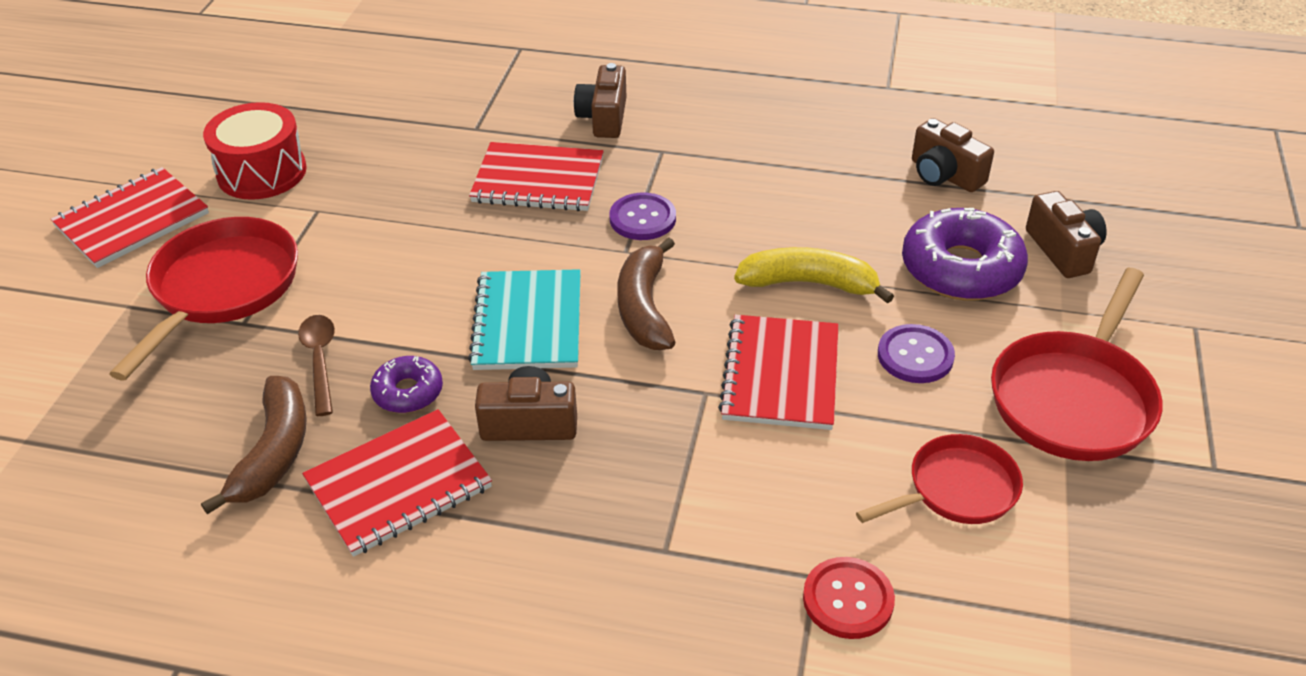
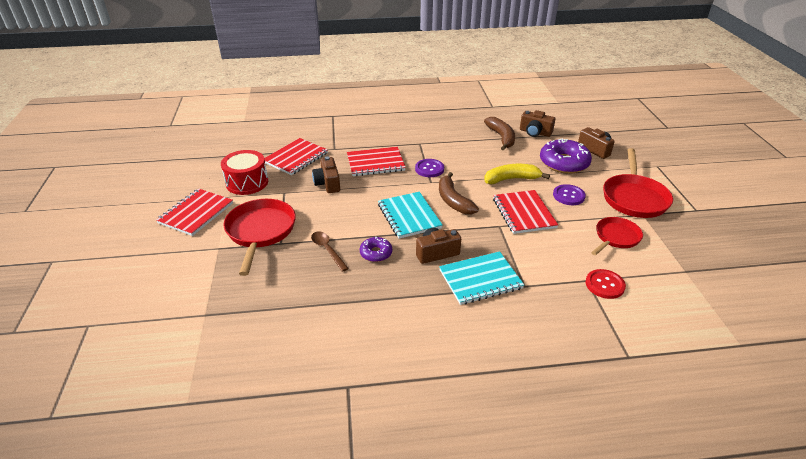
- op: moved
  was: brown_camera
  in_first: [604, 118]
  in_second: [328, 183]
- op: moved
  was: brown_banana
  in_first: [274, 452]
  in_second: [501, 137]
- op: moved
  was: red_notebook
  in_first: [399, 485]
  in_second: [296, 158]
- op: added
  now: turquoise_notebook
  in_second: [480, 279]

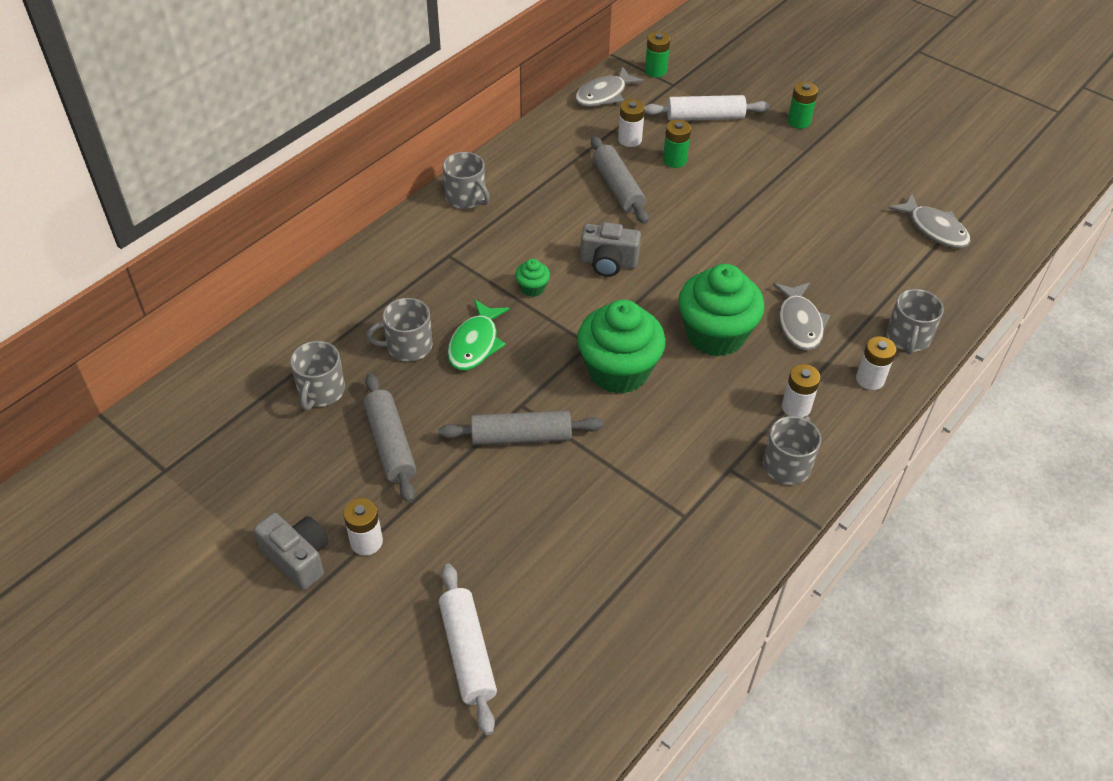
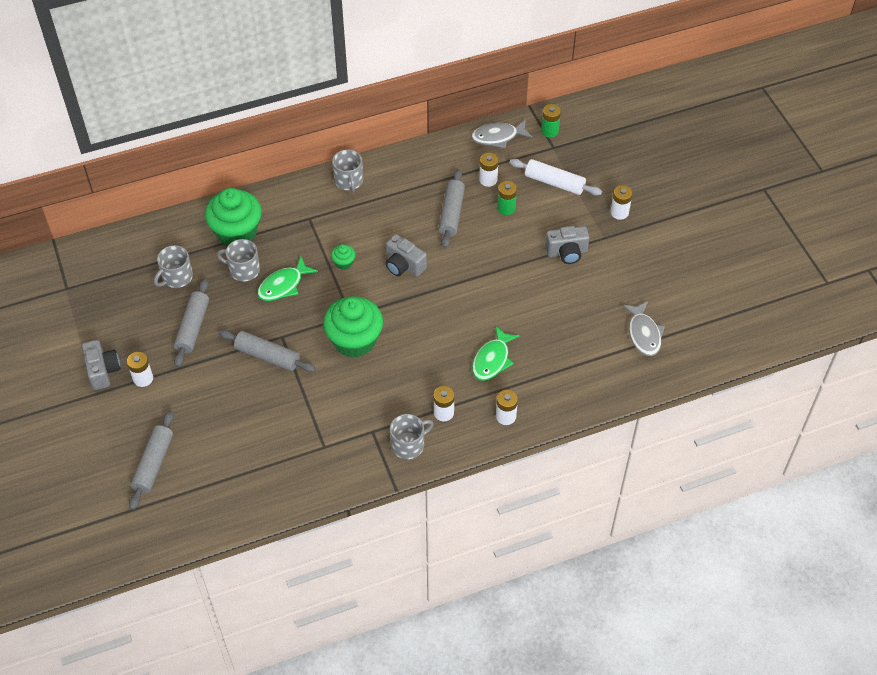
- op: recoloured
  was: green_battery
  now: white_battery
  in_first: [798, 121]
  in_second: [619, 212]
- op: moved
  was: green_cupcake
  in_first: [715, 334]
  in_second: [237, 232]
- op: recoloured
  was: grey_fish
  now: green_fish
  in_first: [799, 323]
  in_second: [492, 360]
- op: removed
  was: grey_mug
  in_first: [908, 337]
- op: recoloured
  was: white_rolling_pin
  now: grey_rolling_pin
  in_first: [468, 652]
  in_second: [154, 464]
- op: added
  now: grey_camera
  in_second: [567, 252]

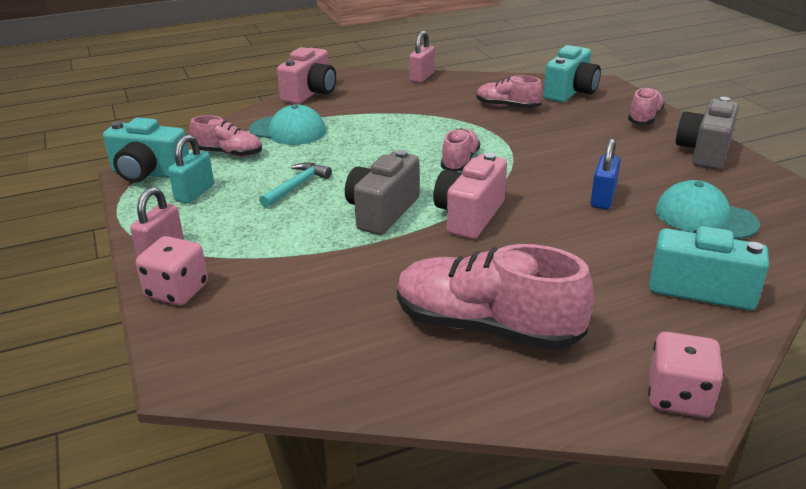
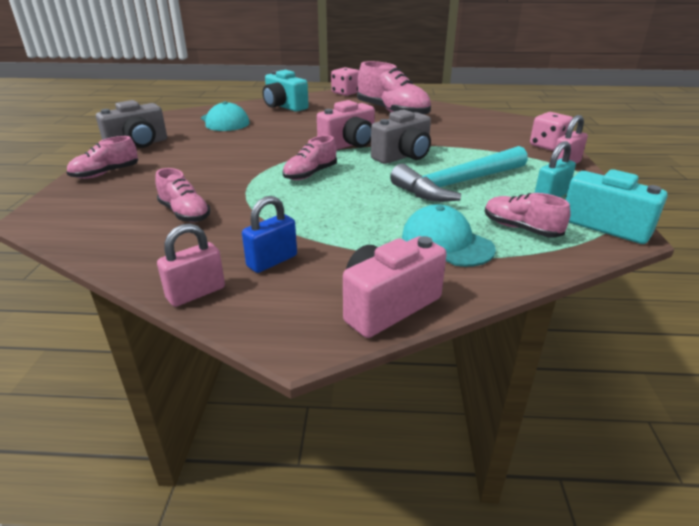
- op: removed
  was: turquoise_camera
  in_first: [570, 92]
- op: moved
  was: blue_padlock
  in_first: [603, 198]
  in_second: [272, 261]
- op: resized
  was: turquoise_hammer
  in_first: [296, 186]
  in_second: [458, 184]
  ratio: 2.02

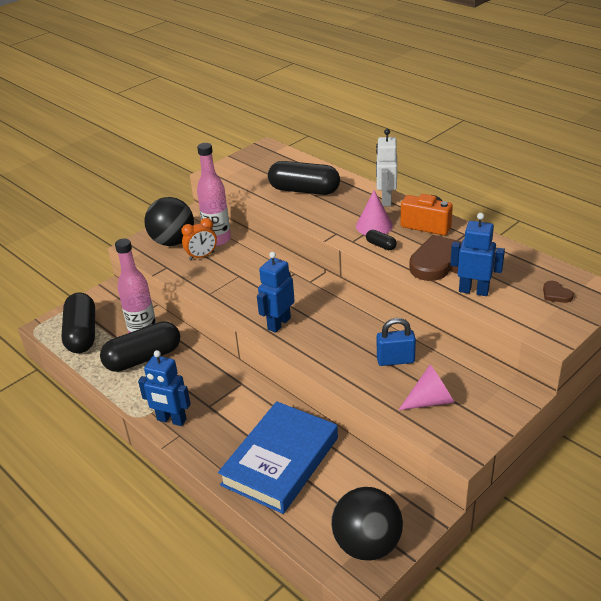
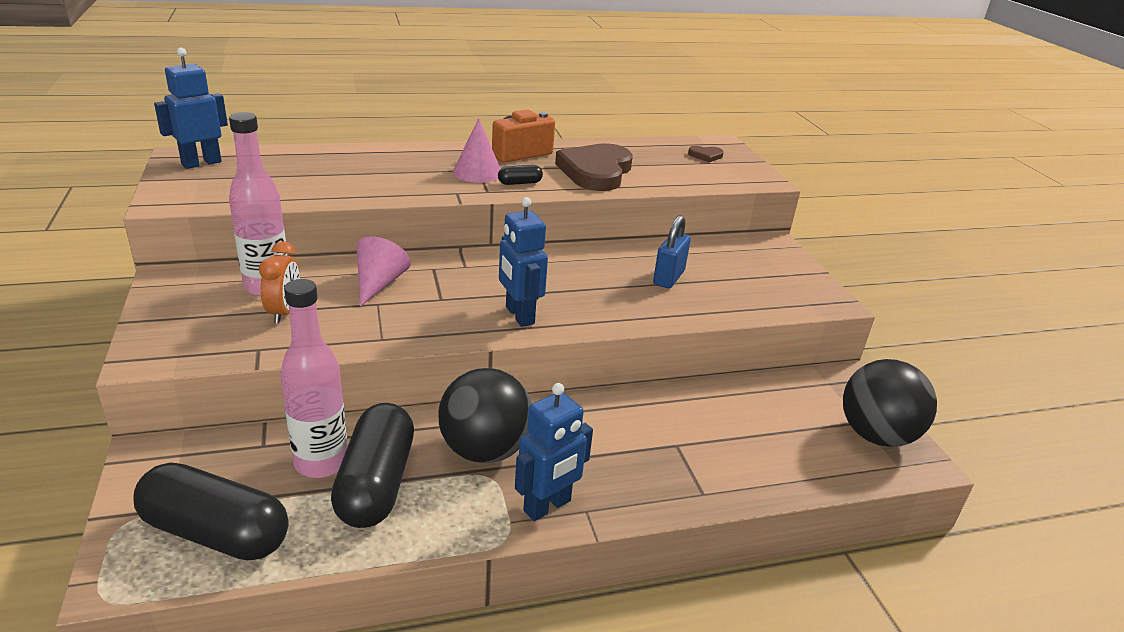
- op: removed
  was: white_robot
  in_first: [386, 200]
- op: removed
  was: black_capsule
  in_first: [304, 190]
- op: moved
  was: black_ball
  in_first: [173, 241]
  in_second: [485, 450]
- op: moved
  was: blue_robot
  in_first: [473, 291]
  in_second: [201, 163]
- op: moved
  was: pink_cone
  in_first: [430, 401]
  in_second: [379, 284]
- op: removed
  was: blue_book
  in_first: [280, 461]

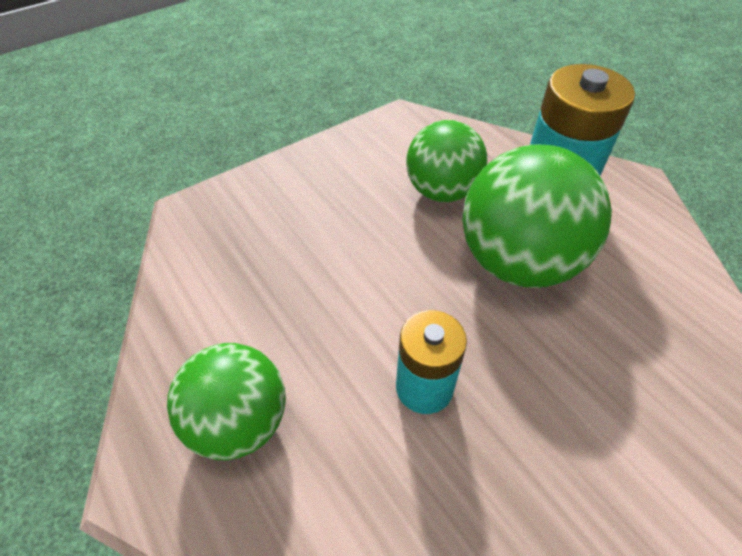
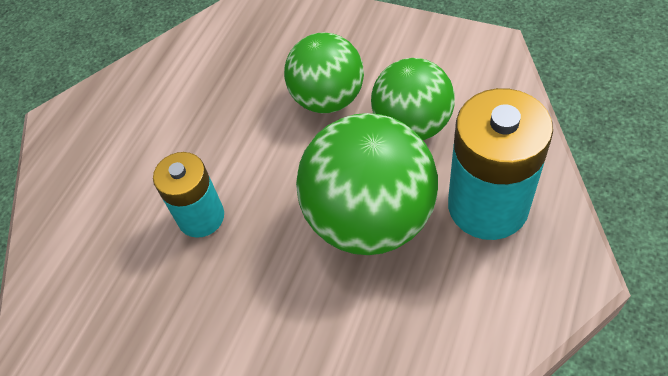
- op: moved
  was: green_ball
  in_first: [239, 422]
  in_second: [327, 98]

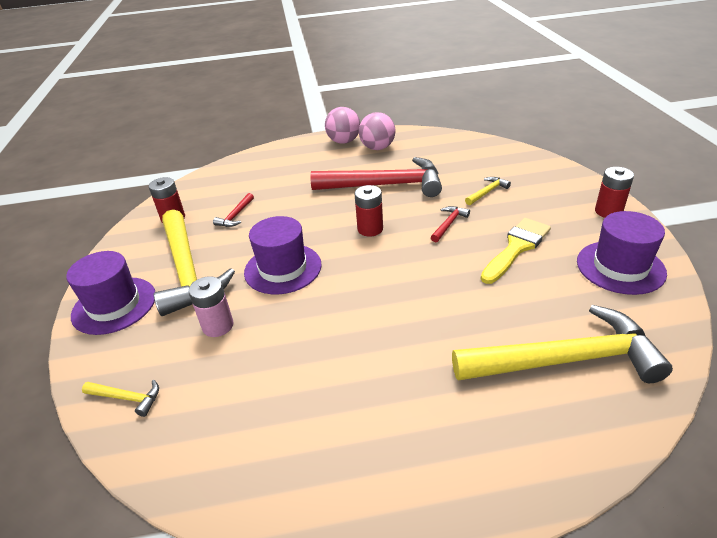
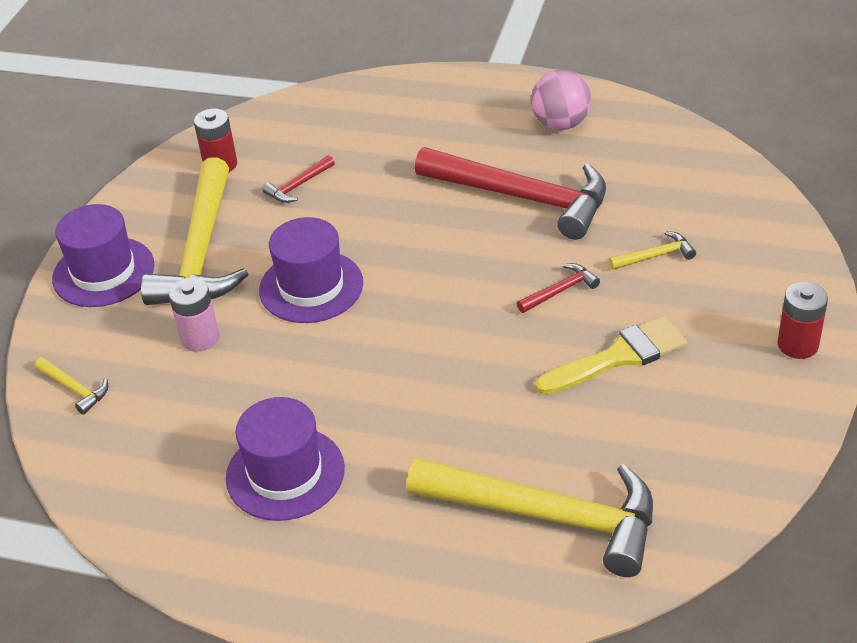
- op: removed
  was: pink_ball
  in_first: [344, 141]
- op: removed
  was: red_battery
  in_first: [370, 229]
- op: moved
  was: purple_hat
  in_first: [620, 267]
  in_second: [285, 473]

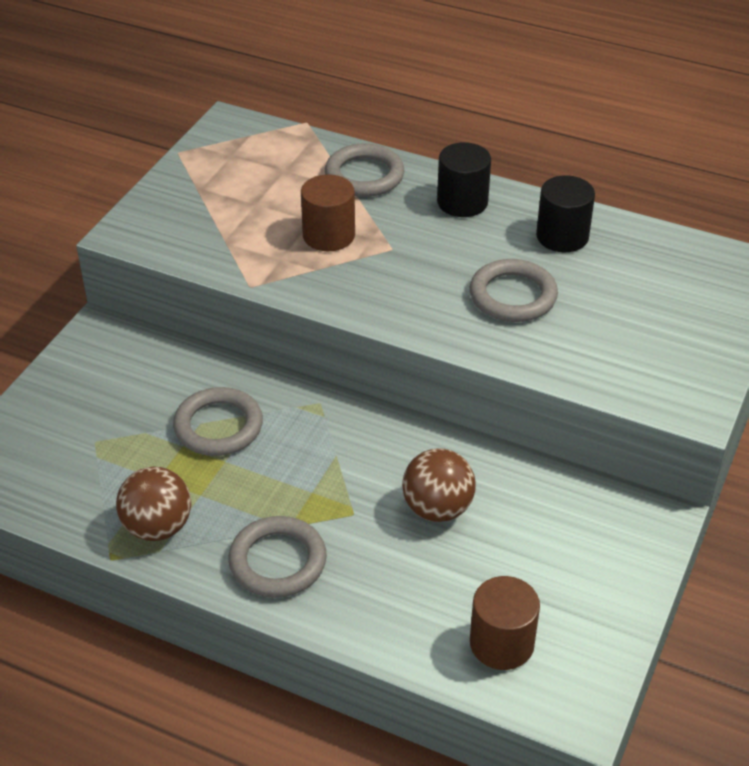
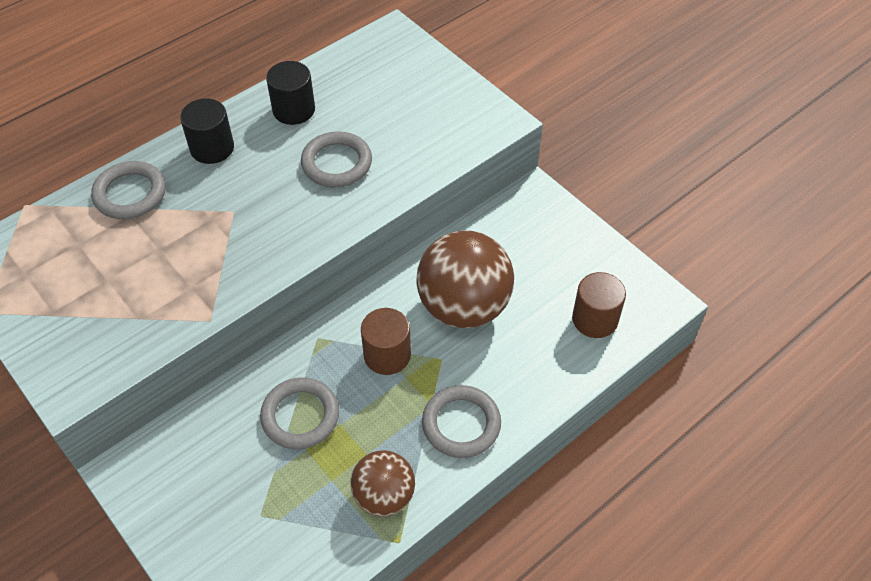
- op: moved
  was: brown_cylinder
  in_first: [328, 235]
  in_second: [387, 355]
- op: resized
  was: brown_ball
  in_first: [437, 508]
  in_second: [464, 307]
  ratio: 1.69

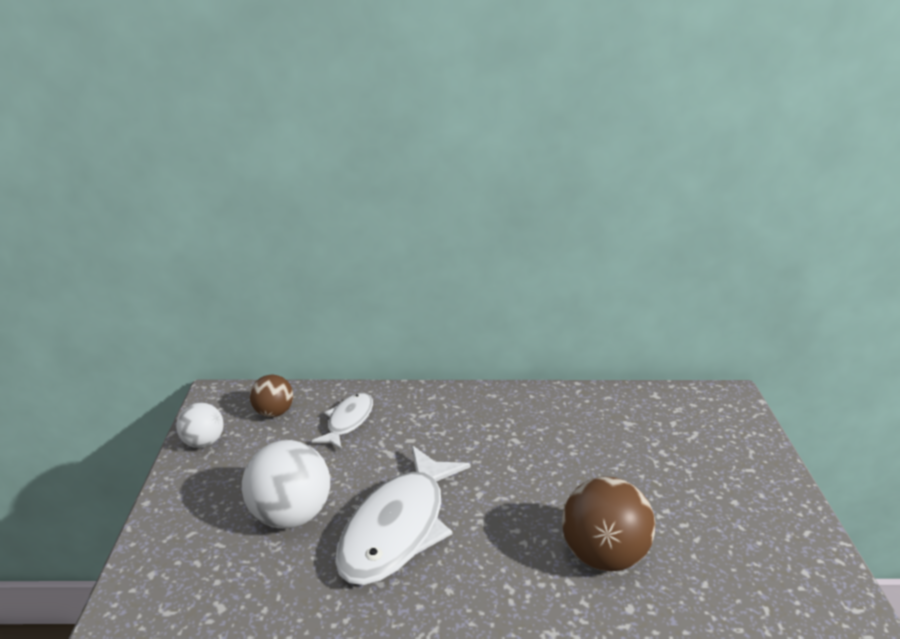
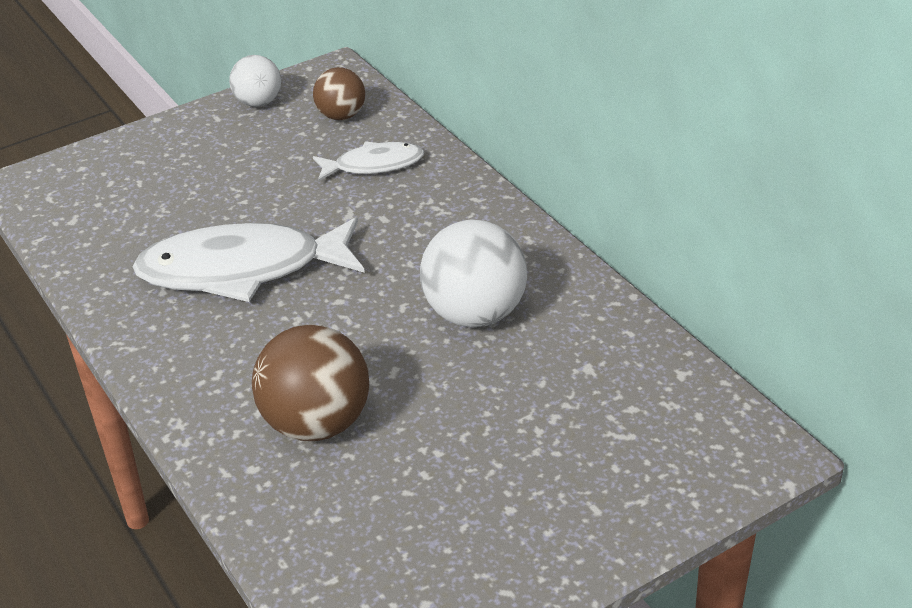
- op: moved
  was: white_ball
  in_first: [290, 515]
  in_second: [475, 314]

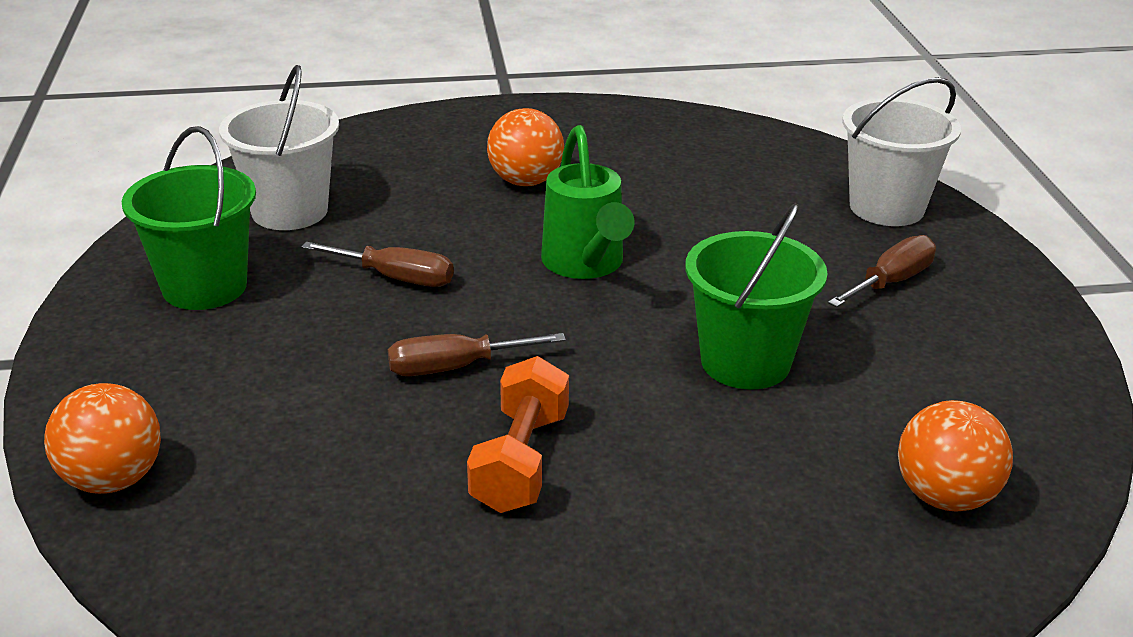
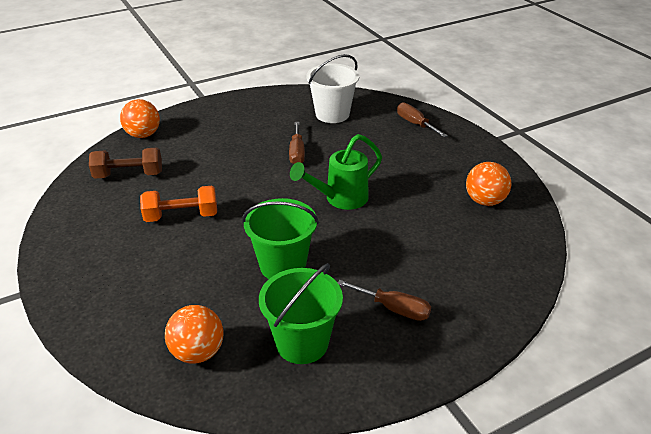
- op: removed
  was: white_bucket
  in_first: [886, 207]
- op: moved
  was: orange_ball
  in_first: [525, 181]
  in_second: [485, 201]
- op: moved
  was: green_bucket
  in_first: [204, 287]
  in_second: [302, 343]
- op: moved
  was: brown_screwdriver
  in_first: [455, 368]
  in_second: [415, 124]
- op: added
  now: brown_dumbbell
  in_second: [129, 175]

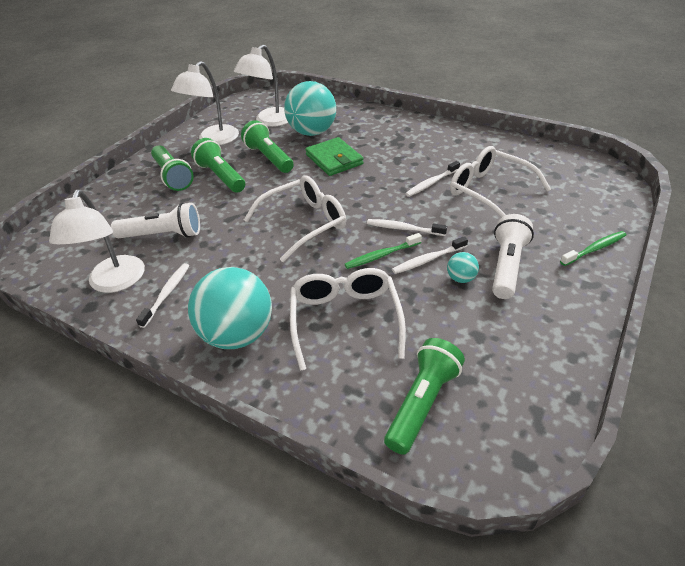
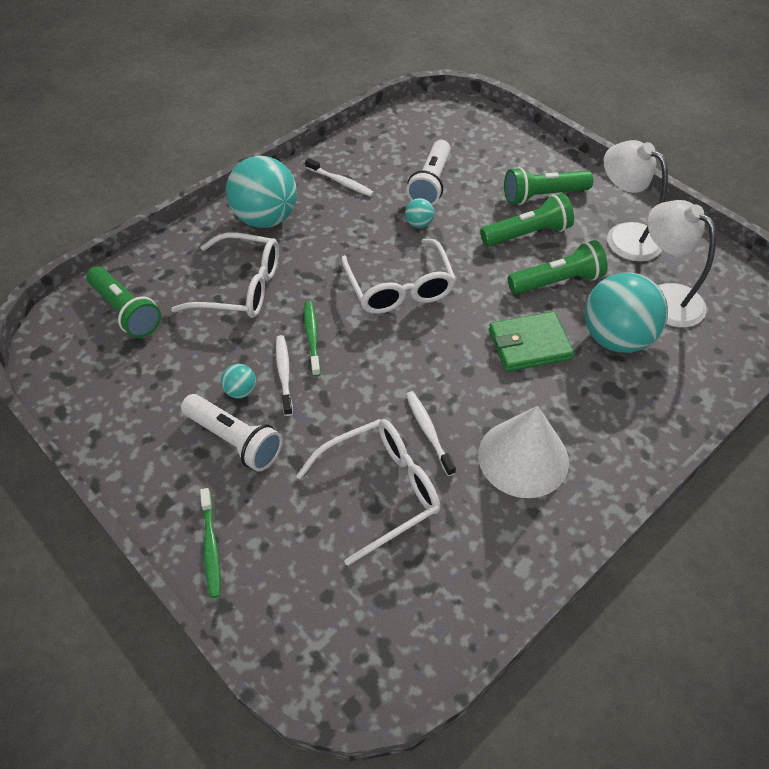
- op: removed
  was: white_lamp
  in_first: [114, 283]
- op: removed
  was: white_toothbrush
  in_first: [403, 229]
- op: added
  now: turquoise_ball
  in_second: [419, 224]
- op: added
  now: white_cone
  in_second: [523, 457]

